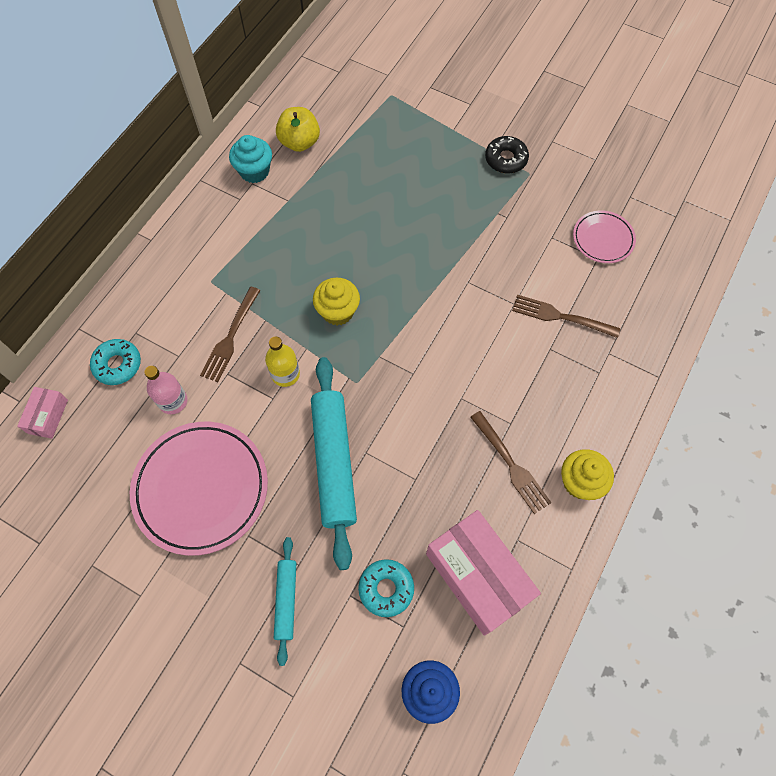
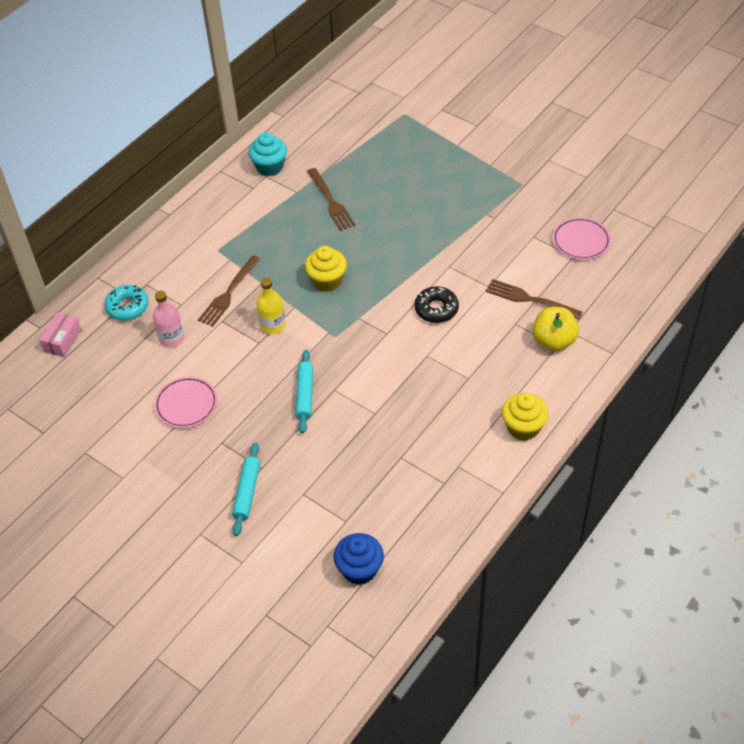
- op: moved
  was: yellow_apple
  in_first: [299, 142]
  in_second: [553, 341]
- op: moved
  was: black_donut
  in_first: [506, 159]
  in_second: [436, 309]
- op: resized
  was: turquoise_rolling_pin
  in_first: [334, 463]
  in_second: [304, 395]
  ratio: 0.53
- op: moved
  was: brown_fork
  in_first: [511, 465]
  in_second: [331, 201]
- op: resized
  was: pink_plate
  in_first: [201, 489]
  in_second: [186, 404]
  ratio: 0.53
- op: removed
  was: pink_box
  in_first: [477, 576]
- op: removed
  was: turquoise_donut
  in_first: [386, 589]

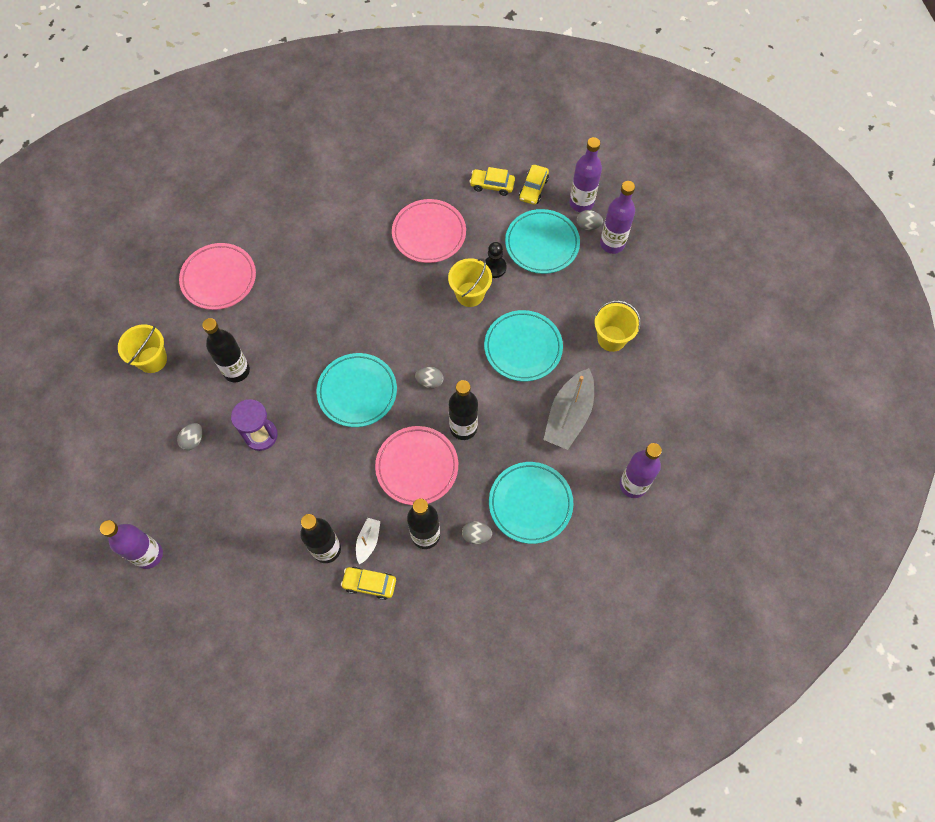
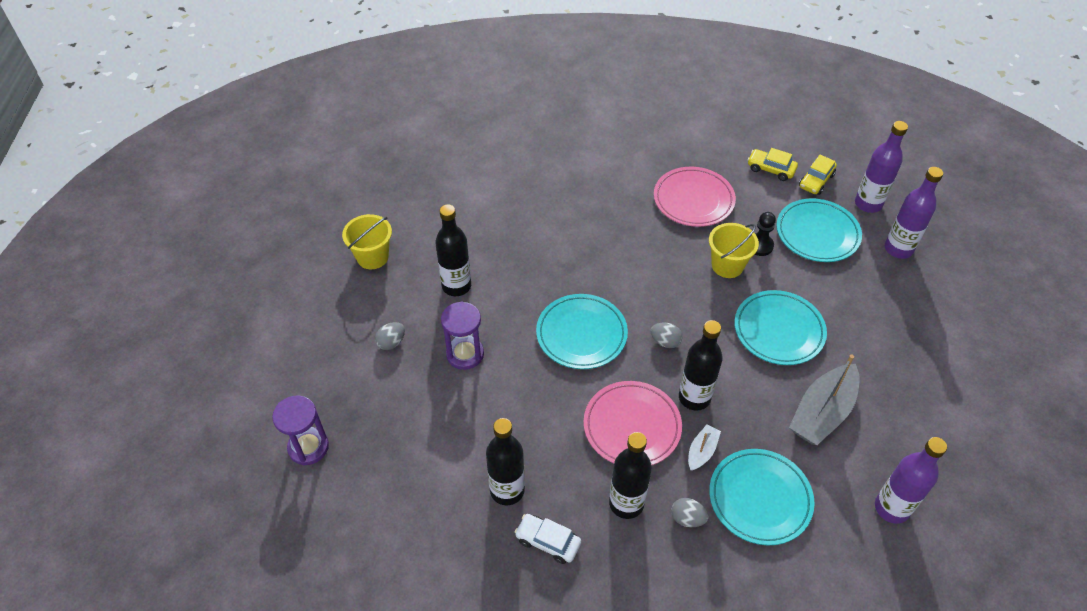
- op: removed
  was: grey_egg
  in_first: [588, 226]
- op: removed
  was: pink_plate
  in_first: [219, 278]
- op: removed
  was: yellow_bucket
  in_first: [611, 338]
- op: moved
  was: white_boat
  in_first: [368, 541]
  in_second: [702, 451]
- op: replaced
  was: purple_bottle
  now: purple_hourglass
  in_first: [149, 555]
  in_second: [308, 447]
- op: recoloured
  was: yellow_car
  now: white_car
  in_first: [369, 584]
  in_second: [548, 542]

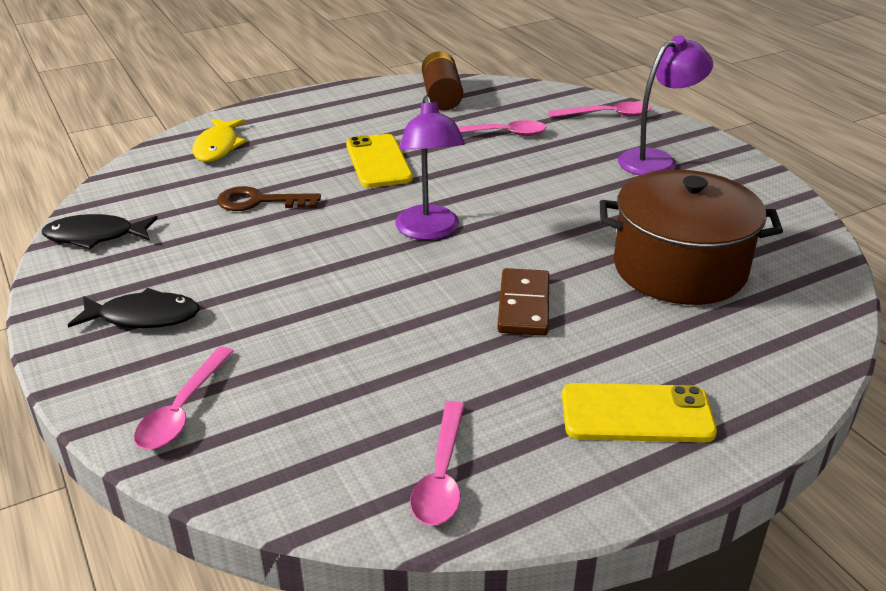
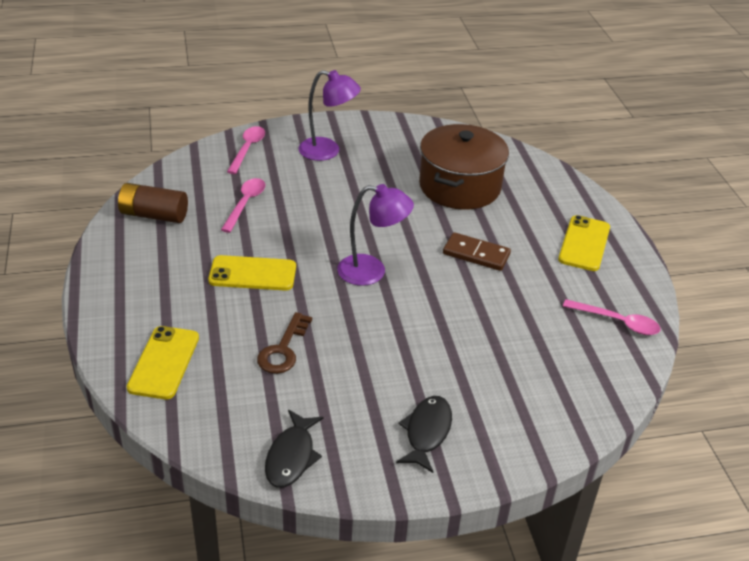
- op: turned
  was: purple_lamp
  in_first: [656, 160]
  in_second: [328, 151]
  clockwise: 120
- op: replaced
  was: yellow_fish
  now: yellow_phone
  in_first: [218, 147]
  in_second: [164, 362]
- op: removed
  was: pink_spoon
  in_first: [183, 409]

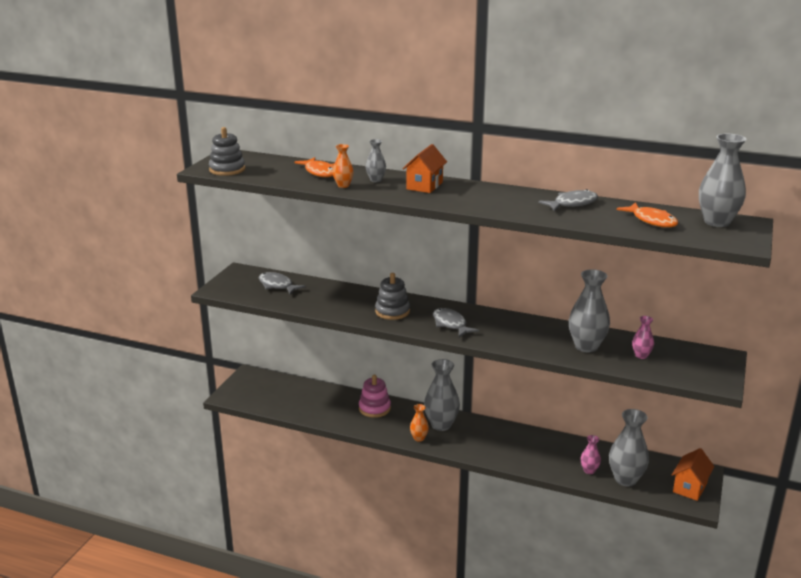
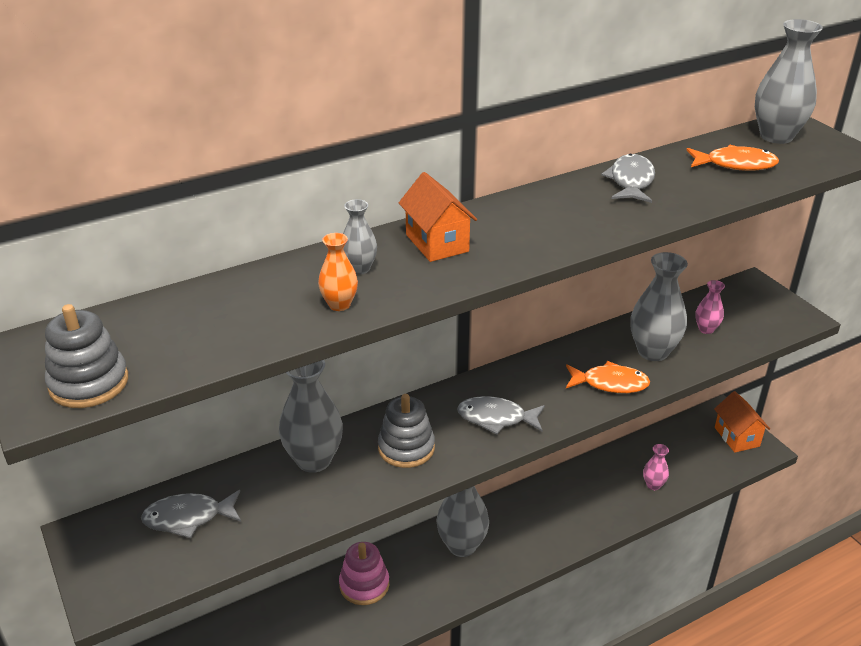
- op: moved
  was: orange_fish
  in_first: [319, 172]
  in_second: [610, 383]
- op: removed
  was: orange_vase
  in_first: [419, 438]
- op: moved
  was: grey_vase
  in_first: [625, 479]
  in_second: [314, 460]

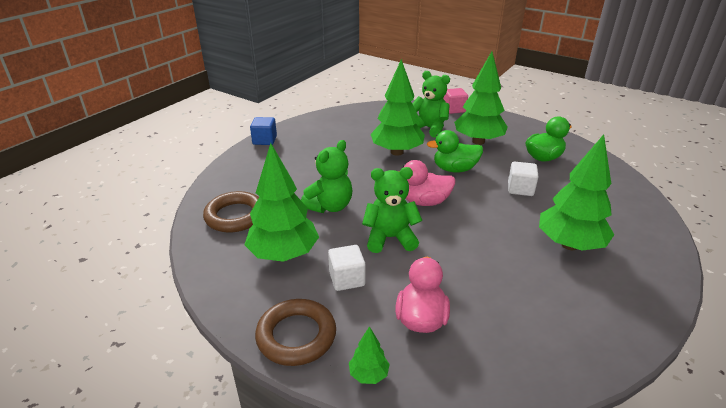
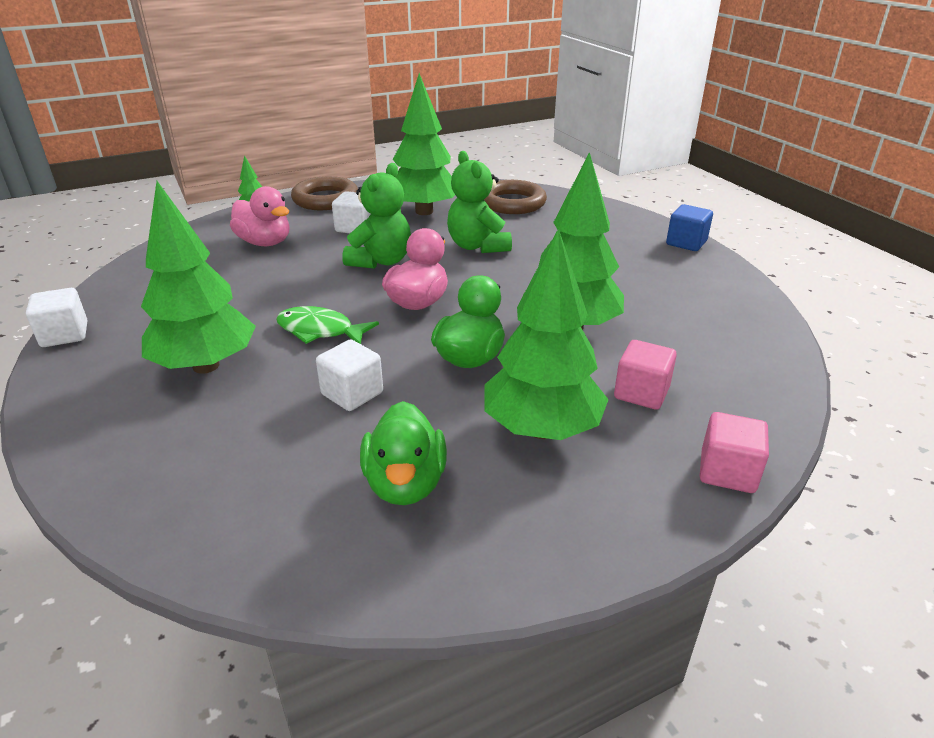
- op: replaced
  was: green_teddy_bear
  now: pink_cube
  in_first: [429, 128]
  in_second: [641, 393]
- op: added
  now: white_cube
  in_second: [64, 335]
- op: added
  now: green_fish
  in_second: [320, 331]

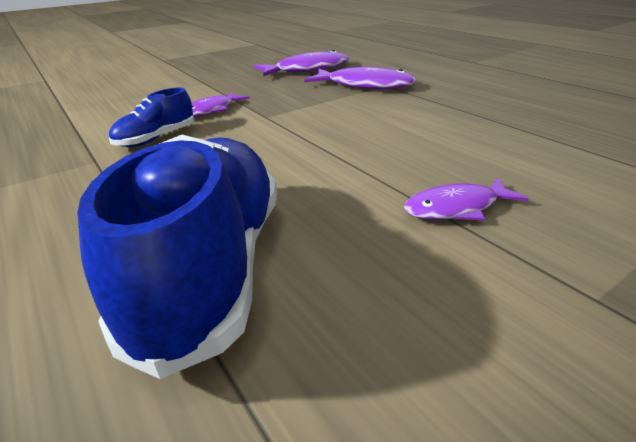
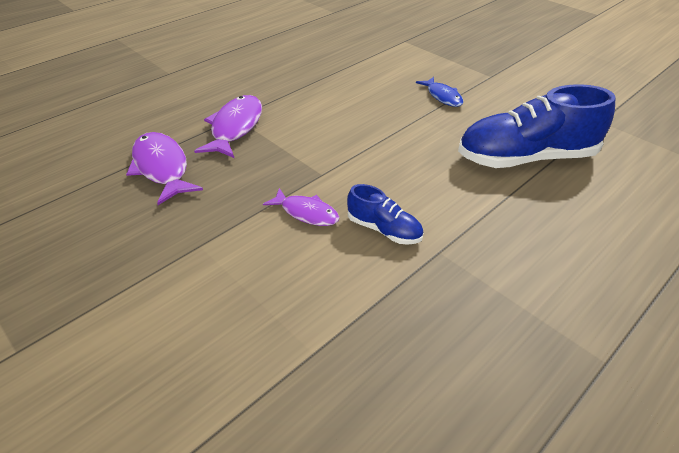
- op: recoloured
  was: purple_fish
  now: blue_fish
  in_first: [456, 208]
  in_second: [442, 96]

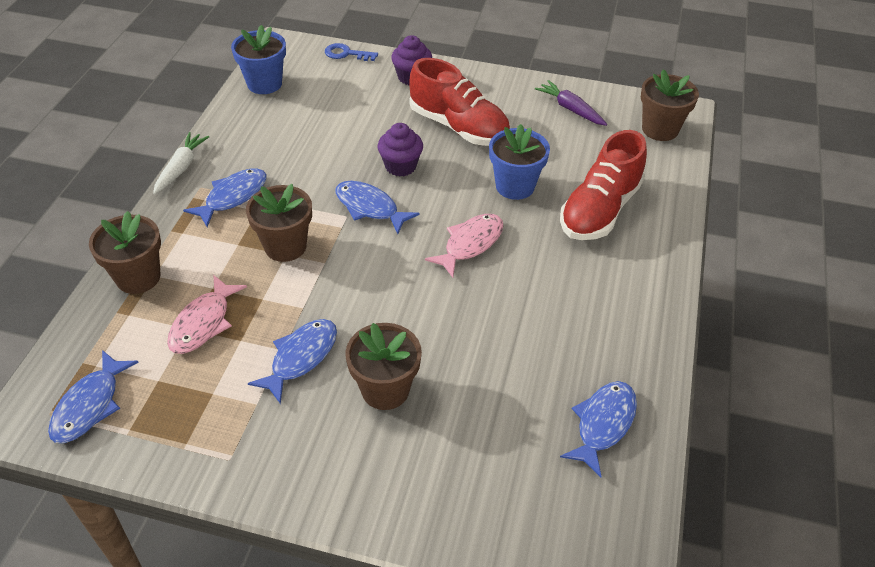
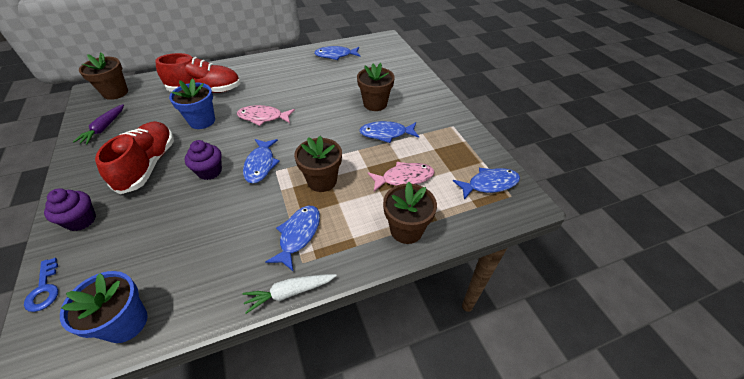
- op: turned
  was: blue_fish
  in_first: [233, 197]
  in_second: [298, 235]
  clockwise: 105

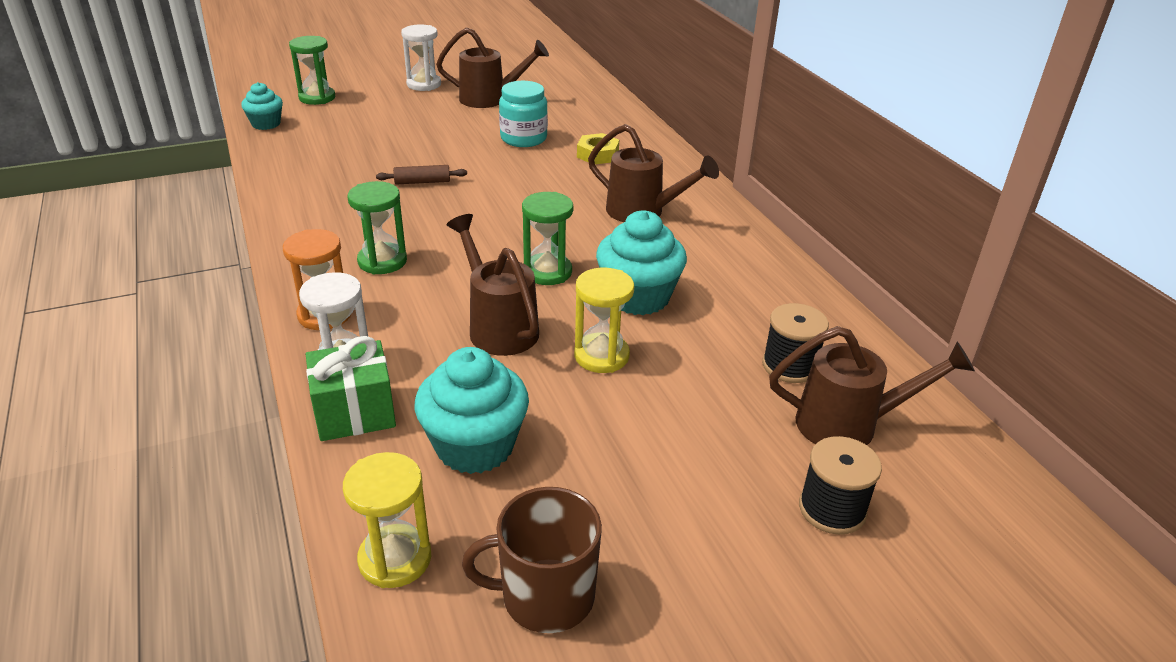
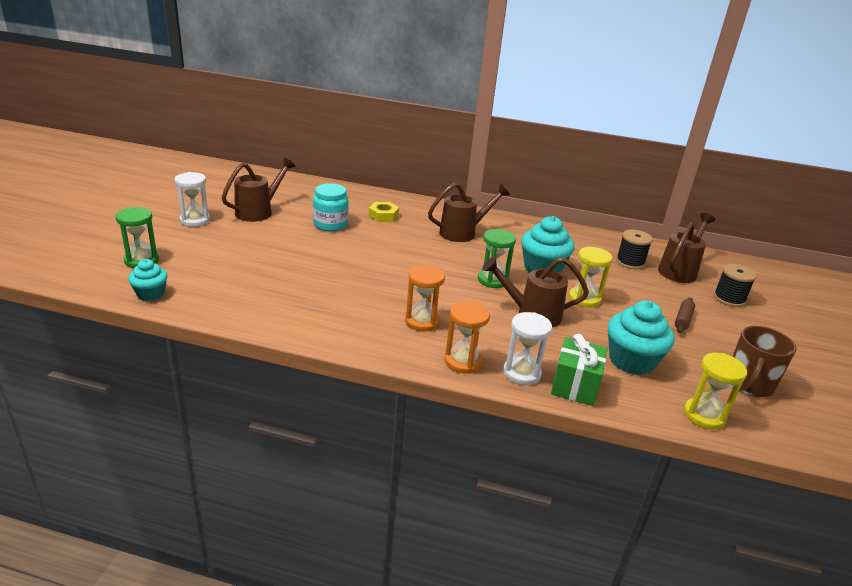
- op: moved
  was: brown_rolling_pin
  in_first: [422, 182]
  in_second: [683, 320]
- op: recoloured
  was: green_hourglass
  now: orange_hourglass
  in_first: [382, 261]
  in_second: [422, 321]

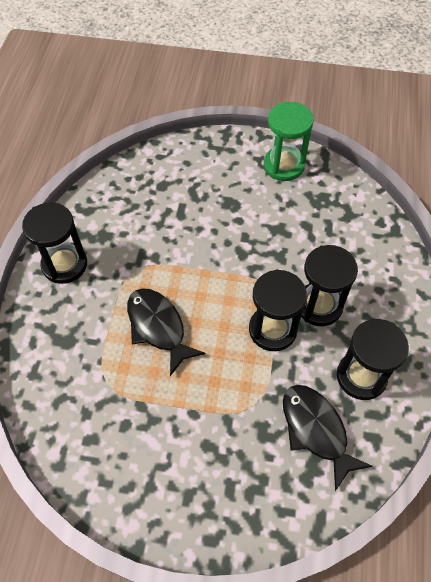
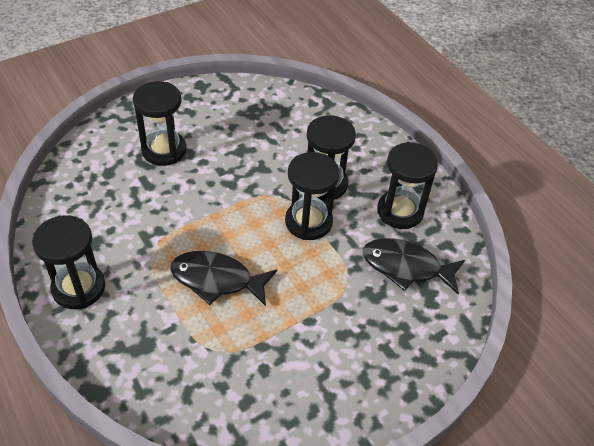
- op: removed
  was: green_hourglass
  in_first: [284, 165]
- op: added
  now: black_hourglass
  in_second: [164, 150]

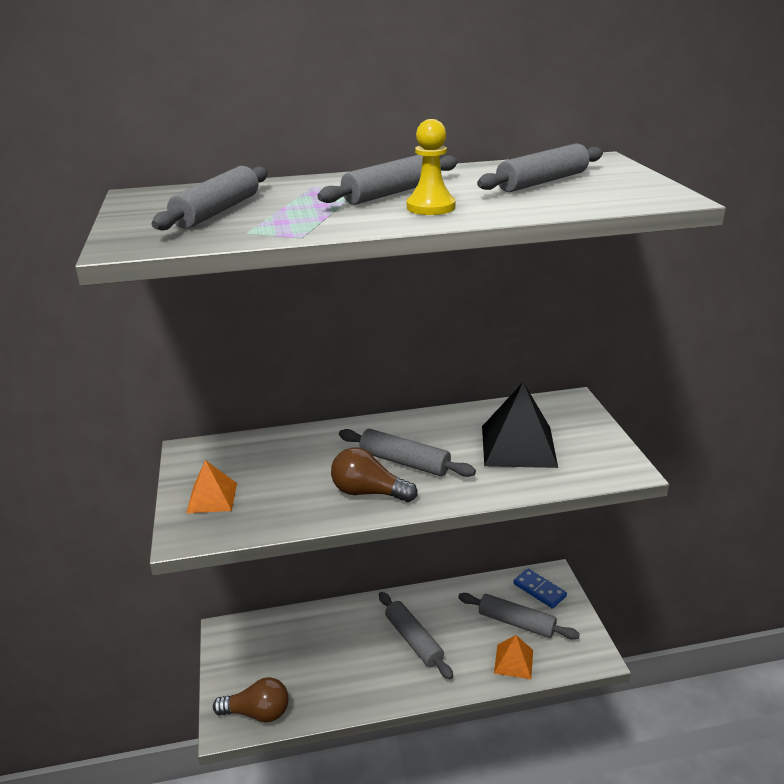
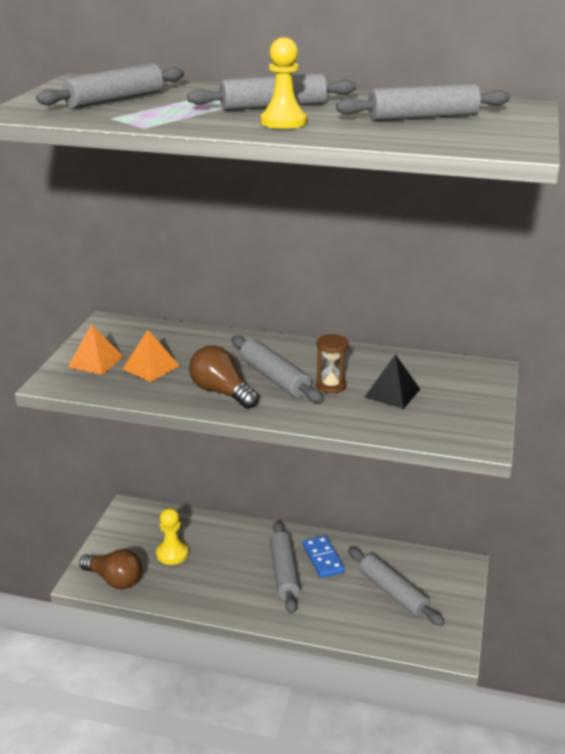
- op: resized
  was: black_pyramid
  in_first: [518, 446]
  in_second: [392, 393]
  ratio: 0.58
- op: moved
  was: blue_domino
  in_first: [539, 590]
  in_second: [323, 558]
- op: moved
  was: orange_pyramid
  in_first: [513, 661]
  in_second: [151, 367]
- op: added
  now: brown_hourglass
  in_second: [331, 385]
- op: added
  now: yellow_pawn
  in_second: [172, 553]

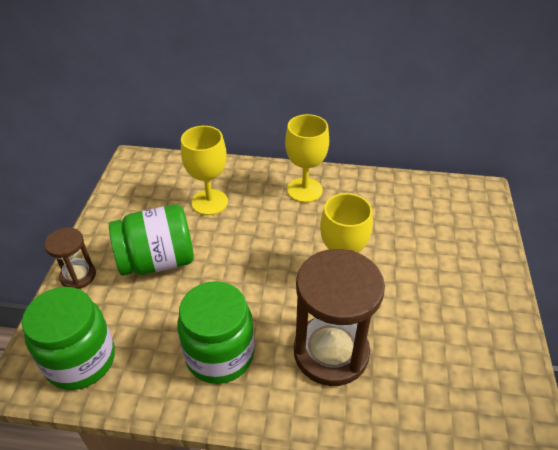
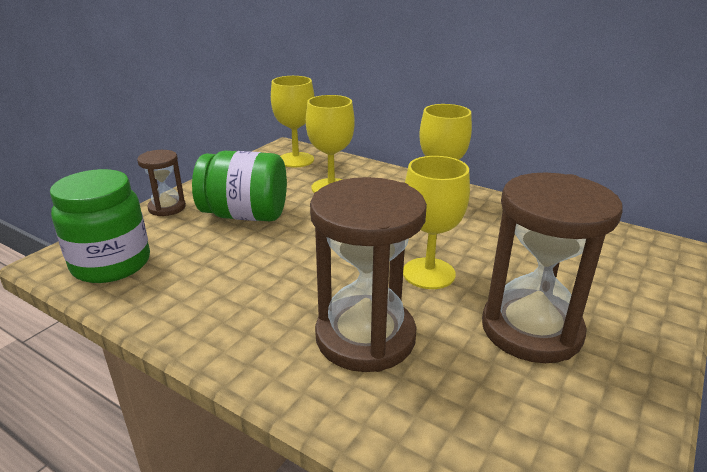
- op: removed
  was: green_jar
  in_first: [219, 354]
- op: added
  now: yellow_goblet
  in_second: [296, 160]
- op: added
  now: brown_hourglass
  in_second: [531, 329]

